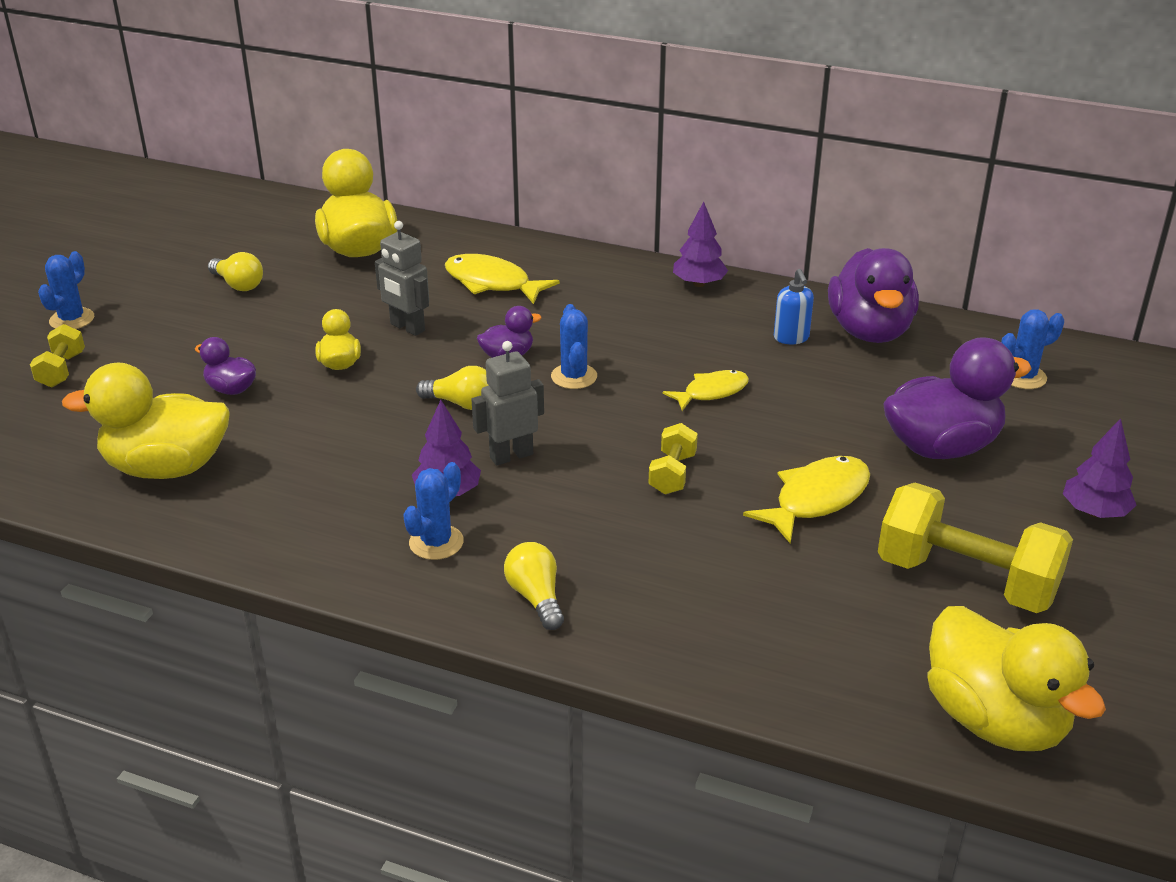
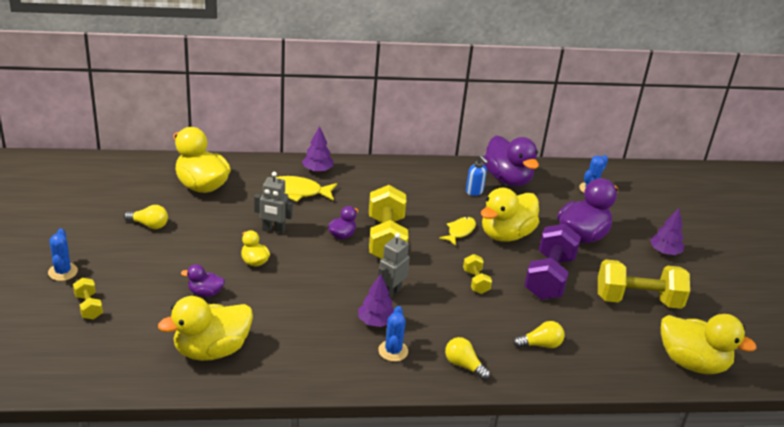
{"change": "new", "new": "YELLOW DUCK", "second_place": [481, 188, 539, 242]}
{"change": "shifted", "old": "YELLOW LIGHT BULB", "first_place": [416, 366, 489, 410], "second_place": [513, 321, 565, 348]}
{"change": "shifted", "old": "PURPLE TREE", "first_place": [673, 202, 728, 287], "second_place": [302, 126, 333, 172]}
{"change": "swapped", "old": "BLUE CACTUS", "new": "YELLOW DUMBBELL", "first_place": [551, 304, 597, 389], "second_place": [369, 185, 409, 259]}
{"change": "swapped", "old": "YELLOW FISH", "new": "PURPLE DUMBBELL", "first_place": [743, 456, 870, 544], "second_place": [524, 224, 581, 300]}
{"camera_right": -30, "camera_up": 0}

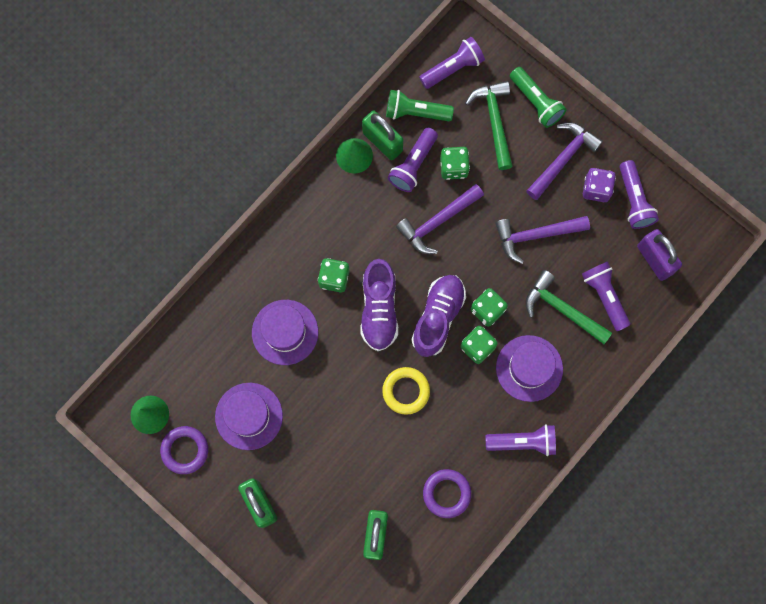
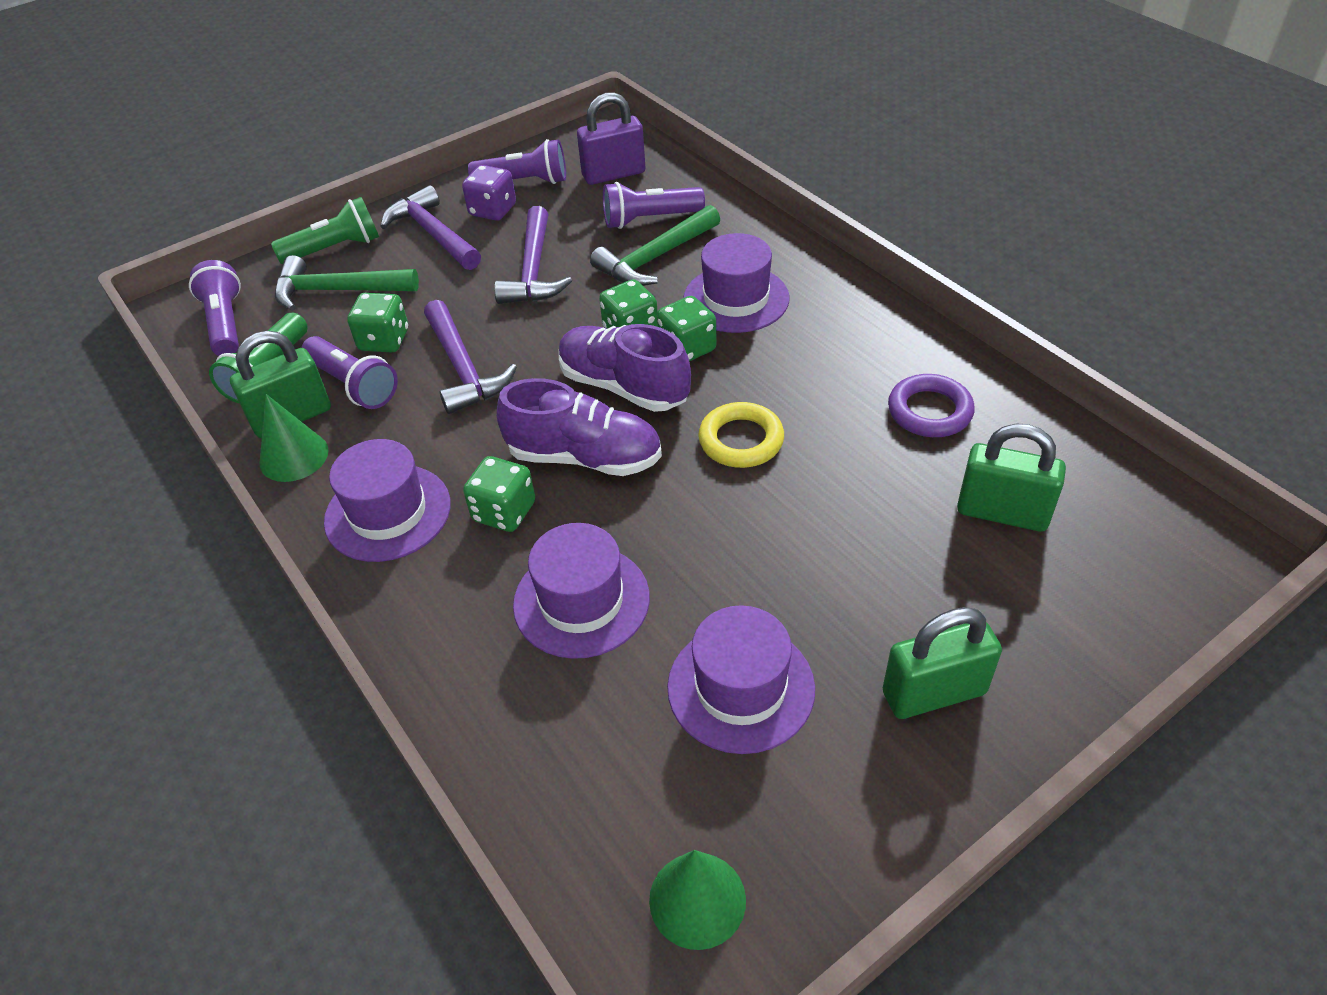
{"change": "gone", "old": "PURPLE RING", "first_place": [160, 426, 208, 474]}
{"change": "gone", "old": "PURPLE FLASHLIGHT", "first_place": [485, 424, 556, 456]}
{"change": "new", "new": "PURPLE HAT", "second_place": [324, 439, 451, 562]}
{"camera_right": -75, "camera_up": -30}

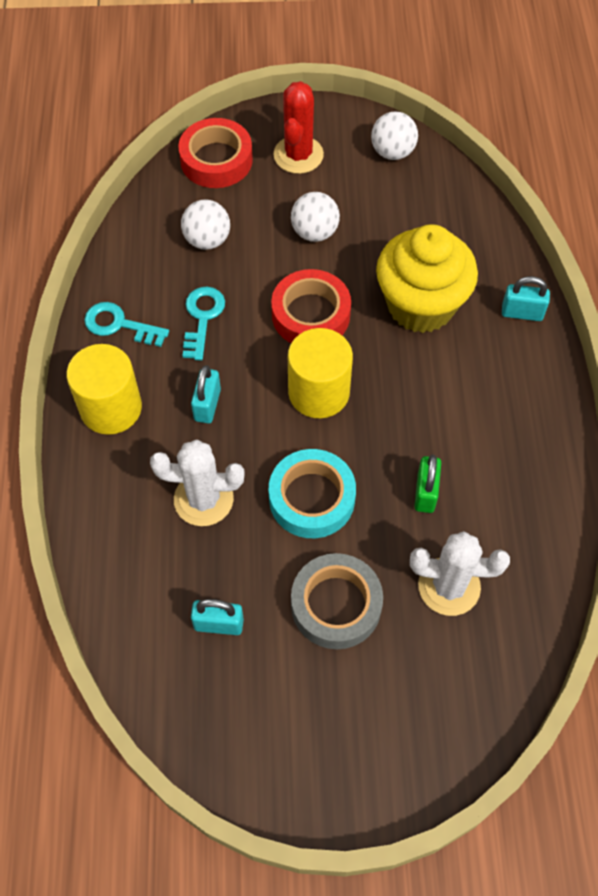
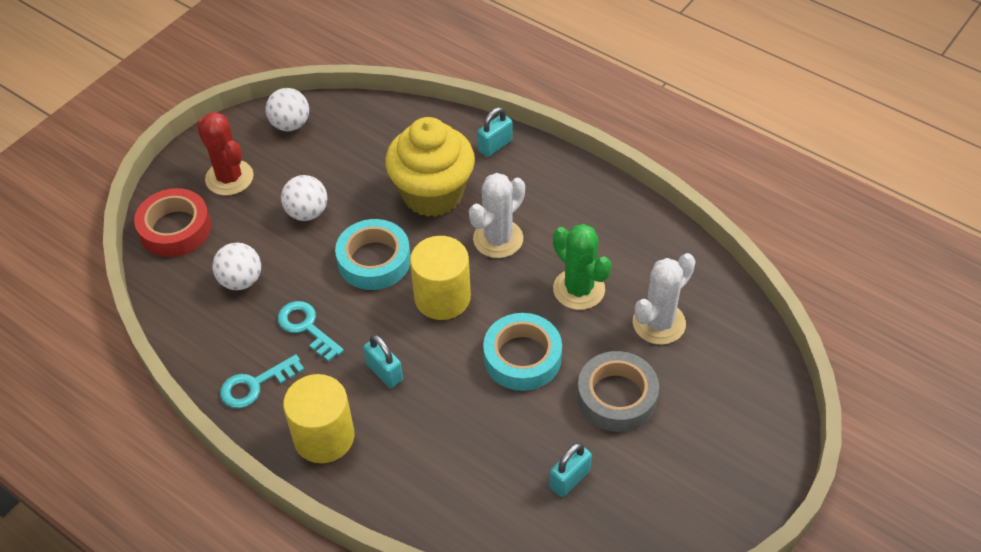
{"change": "shifted", "old": "WHITE CACTUS", "first_place": [150, 440, 245, 526], "second_place": [469, 173, 525, 258]}
{"change": "swapped", "old": "GREEN PADLOCK", "new": "GREEN CACTUS", "first_place": [414, 455, 441, 513], "second_place": [553, 224, 612, 310]}
{"change": "repainted", "old": "RED TAPE", "new": "TURQUOISE TAPE", "first_place": [271, 269, 351, 343], "second_place": [335, 219, 411, 290]}
{"camera_right": -50, "camera_up": -10}

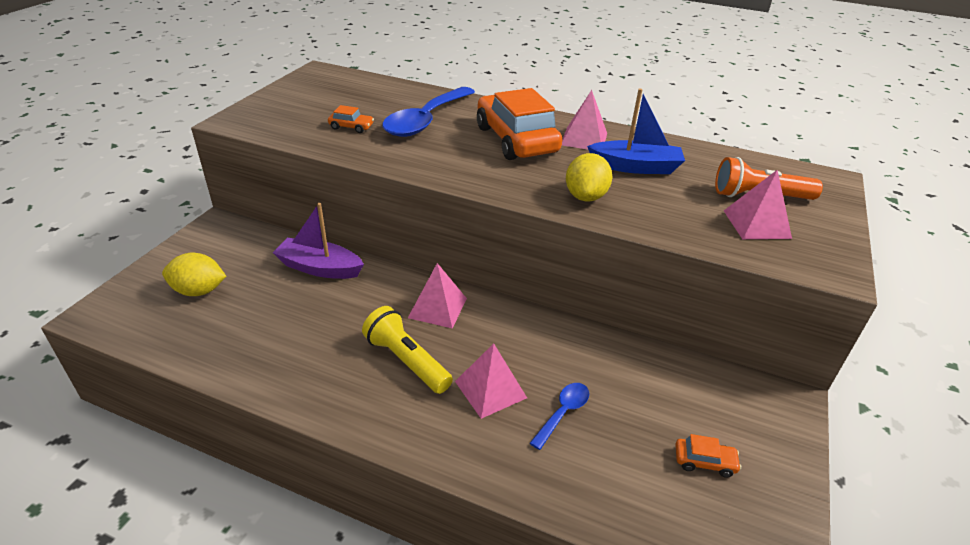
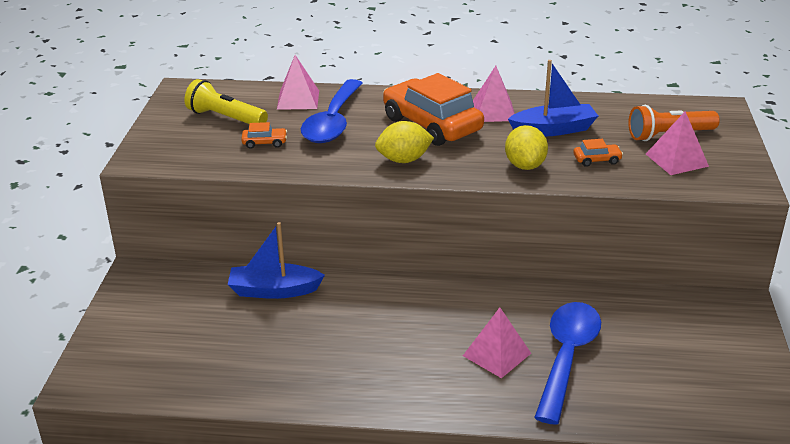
{"change": "shifted", "old": "YELLOW LEMON", "first_place": [162, 252, 226, 296], "second_place": [375, 121, 434, 163]}
{"change": "shifted", "old": "YELLOW FLASHLIGHT", "first_place": [362, 306, 453, 394], "second_place": [184, 79, 268, 124]}
{"change": "shifted", "old": "PINK PYRAMID", "first_place": [408, 263, 467, 328], "second_place": [277, 55, 319, 110]}
{"change": "shifted", "old": "ORANGE CAR", "first_place": [675, 434, 741, 478], "second_place": [573, 139, 623, 167]}
{"change": "repainted", "old": "PURPLE BOAT", "new": "BLUE BOAT", "first_place": [273, 203, 364, 279], "second_place": [227, 222, 325, 299]}
{"change": "scaled", "old": "BLUE SPOON", "first_place": [530, 383, 589, 450], "second_place": [534, 302, 601, 425], "factor": 2.07}
{"camera_right": -15, "camera_up": -5}

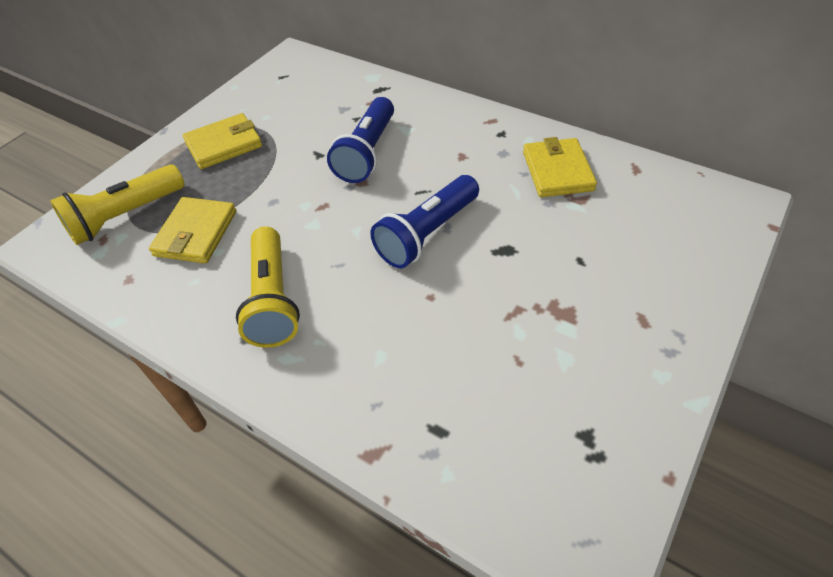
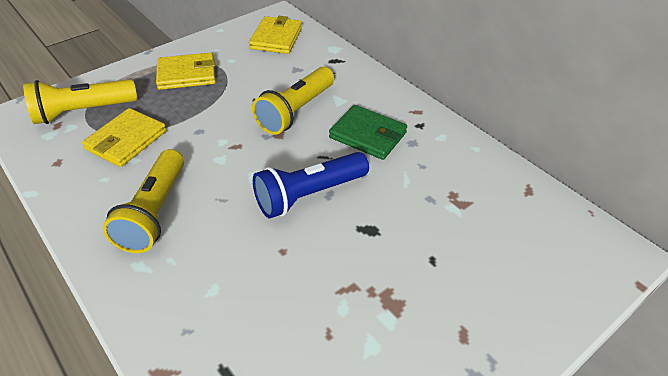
{"change": "new", "new": "GREEN WALLET", "second_place": [329, 105, 407, 160]}
{"change": "shifted", "old": "YELLOW WALLET", "first_place": [523, 137, 597, 197], "second_place": [249, 16, 302, 54]}
{"change": "repainted", "old": "BLUE FLASHLIGHT", "new": "YELLOW FLASHLIGHT", "first_place": [327, 97, 394, 183], "second_place": [252, 67, 334, 135]}
{"camera_right": 15, "camera_up": -5}

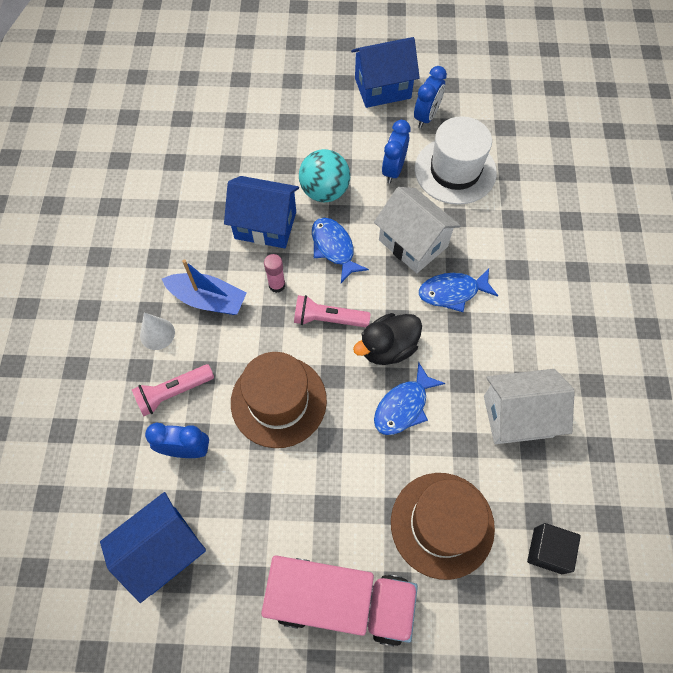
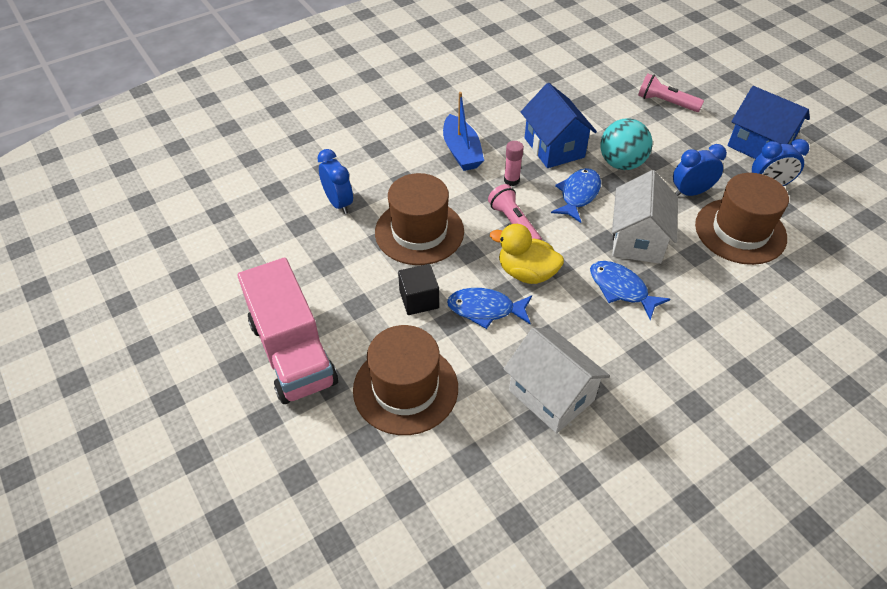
{"change": "gone", "old": "BLUE HOUSE", "first_place": [100, 492, 206, 603]}
{"change": "gone", "old": "WHITE CONE", "first_place": [140, 313, 175, 350]}
{"change": "shifted", "old": "PINK FLASHLIGHT", "first_place": [132, 364, 214, 416], "second_place": [638, 74, 704, 112]}
{"change": "shifted", "old": "BLACK CUBE", "first_place": [527, 523, 581, 574], "second_place": [398, 264, 439, 315]}
{"change": "repainted", "old": "BLACK DUCK", "new": "YELLOW DUCK", "first_place": [353, 313, 422, 365], "second_place": [490, 224, 564, 284]}
{"change": "repainted", "old": "WHITE HAT", "new": "BROWN HAT", "first_place": [415, 116, 497, 205], "second_place": [695, 173, 789, 265]}
{"camera_right": 55, "camera_up": -15}

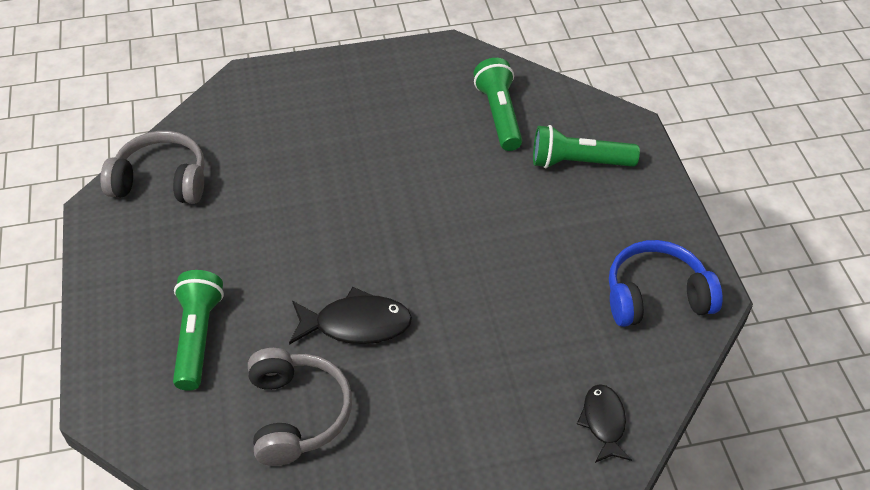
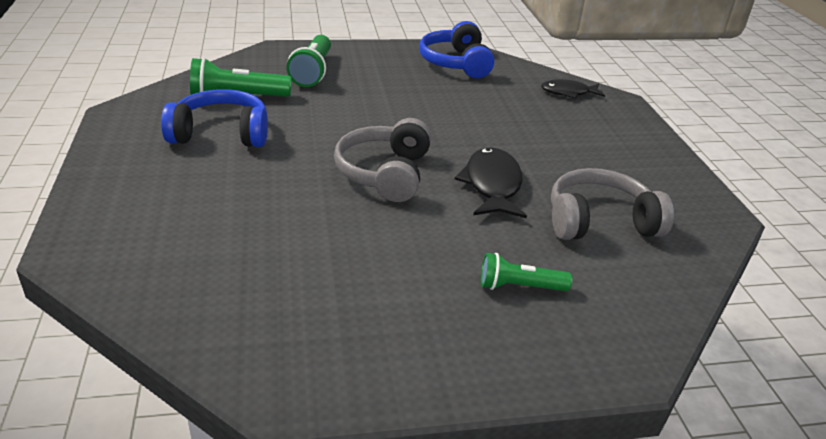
{"change": "new", "new": "BLUE HEADPHONES", "second_place": [161, 89, 268, 147]}
{"change": "shifted", "old": "GREY HEADPHONES", "first_place": [100, 131, 205, 204], "second_place": [334, 118, 431, 202]}
{"change": "scaled", "old": "GREEN FLASHLIGHT", "first_place": [173, 270, 224, 391], "second_place": [481, 253, 572, 291], "factor": 0.64}
{"camera_right": -90, "camera_up": -15}

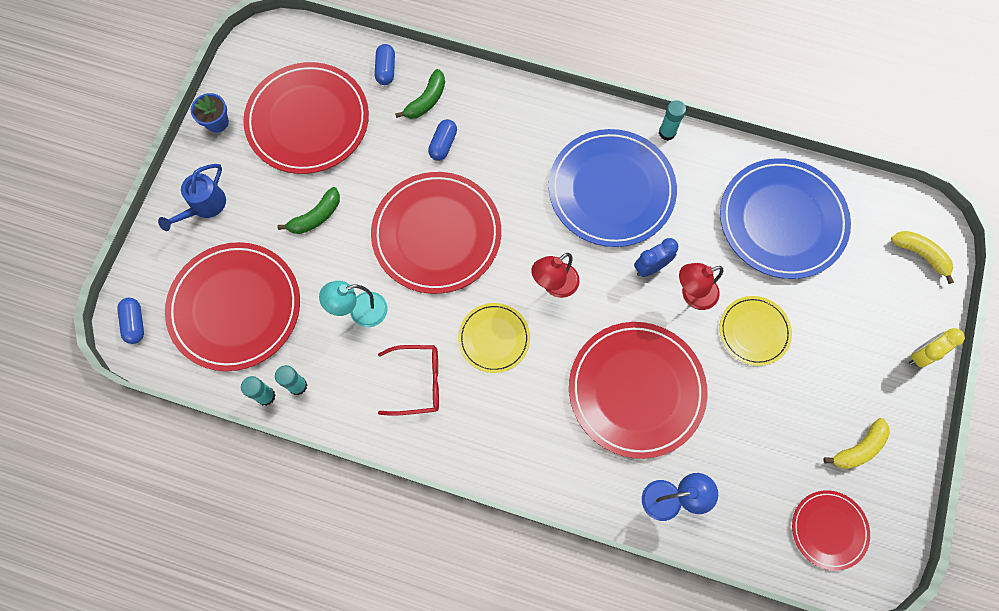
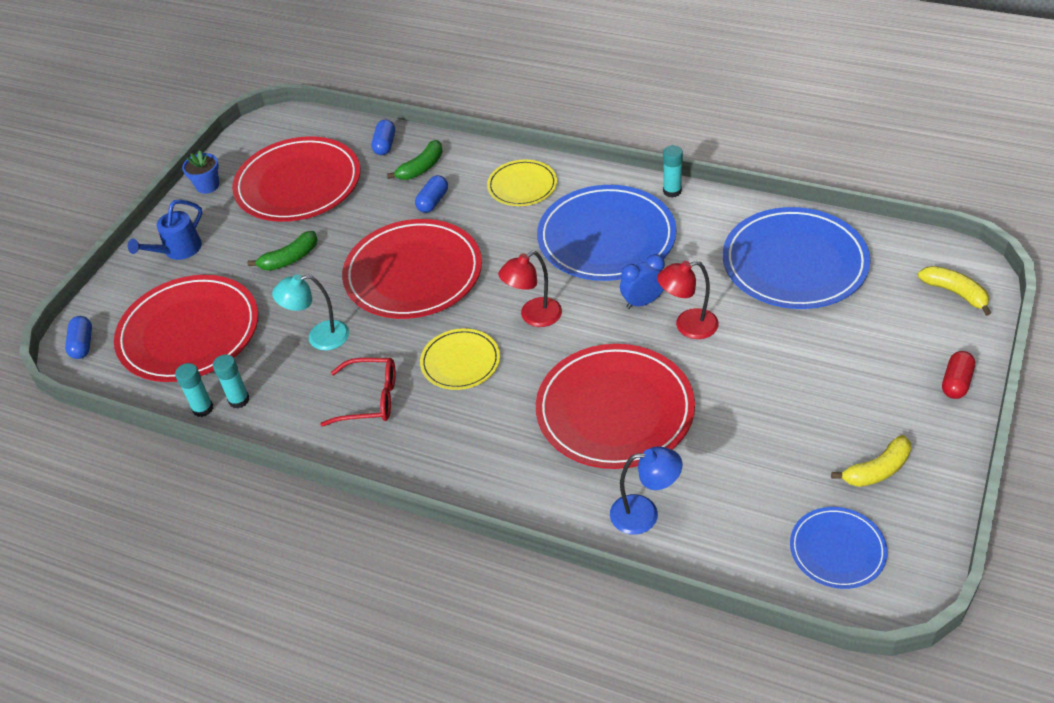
{"change": "shifted", "old": "YELLOW PLATE", "first_place": [719, 296, 792, 366], "second_place": [487, 160, 557, 206]}
{"change": "swapped", "old": "YELLOW CLOCK", "new": "RED CAPSULE", "first_place": [909, 328, 965, 367], "second_place": [942, 351, 975, 399]}
{"change": "repainted", "old": "RED PLATE", "new": "BLUE PLATE", "first_place": [792, 490, 870, 571], "second_place": [790, 507, 888, 589]}
{"camera_right": 10, "camera_up": -25}

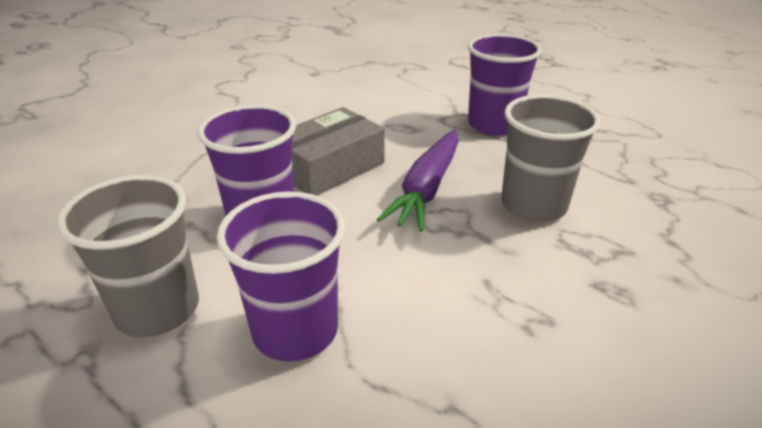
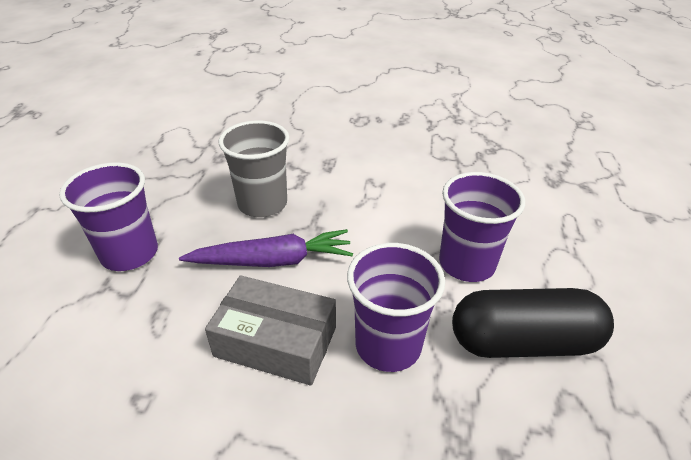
{"change": "swapped", "old": "GREY CUP", "new": "BLACK CAPSULE", "first_place": [56, 175, 199, 337], "second_place": [452, 288, 614, 358]}
{"camera_right": -120, "camera_up": 5}

